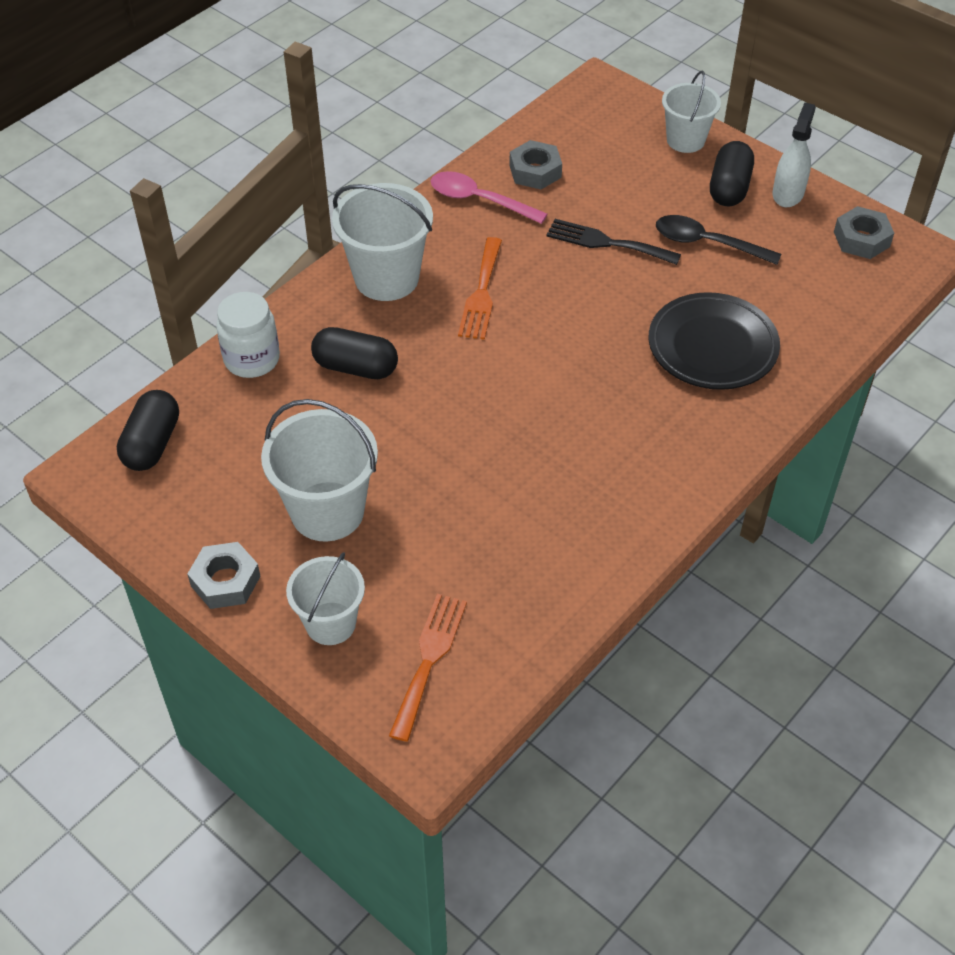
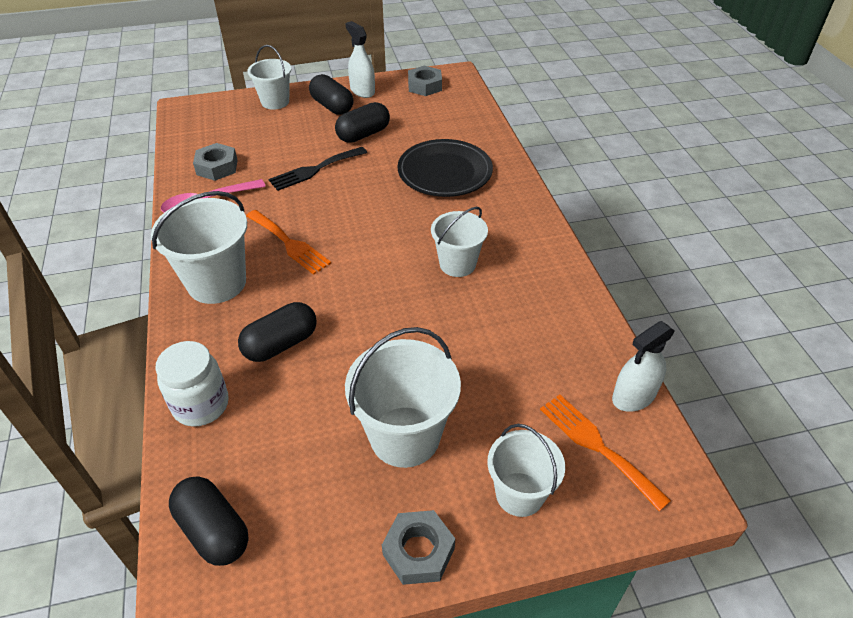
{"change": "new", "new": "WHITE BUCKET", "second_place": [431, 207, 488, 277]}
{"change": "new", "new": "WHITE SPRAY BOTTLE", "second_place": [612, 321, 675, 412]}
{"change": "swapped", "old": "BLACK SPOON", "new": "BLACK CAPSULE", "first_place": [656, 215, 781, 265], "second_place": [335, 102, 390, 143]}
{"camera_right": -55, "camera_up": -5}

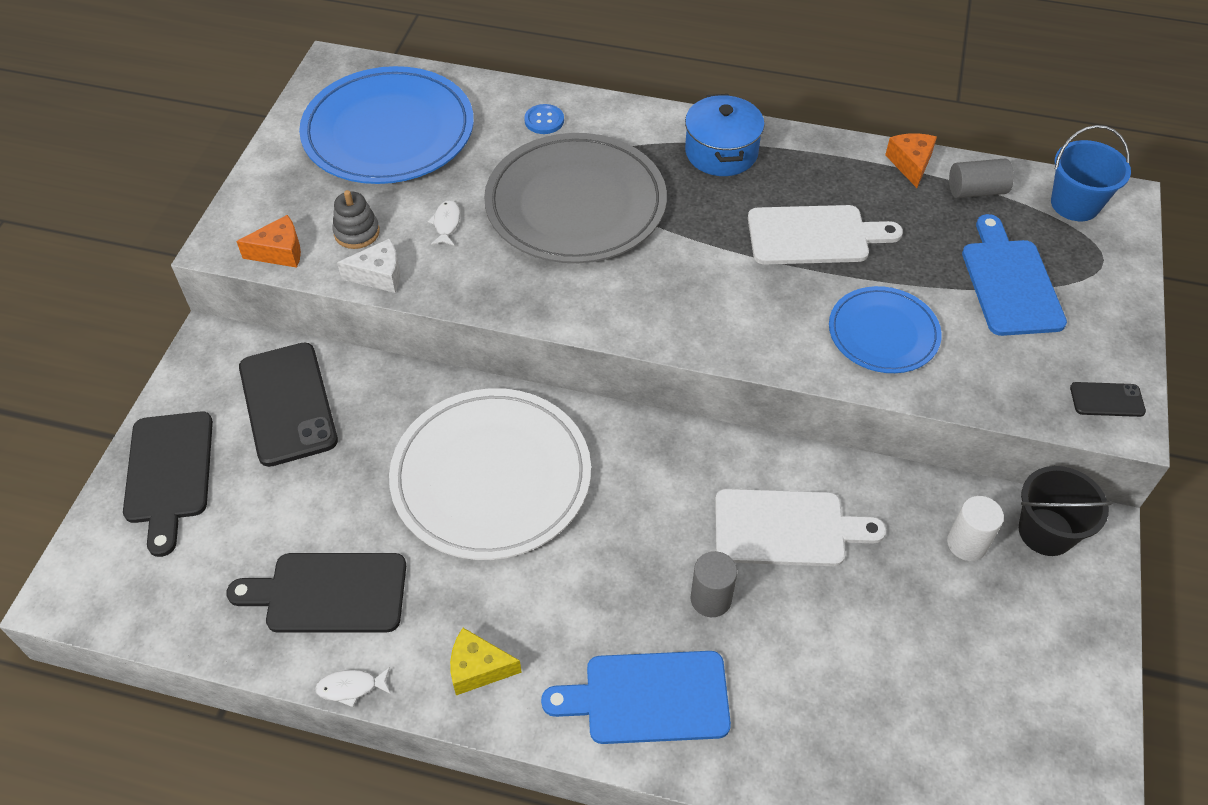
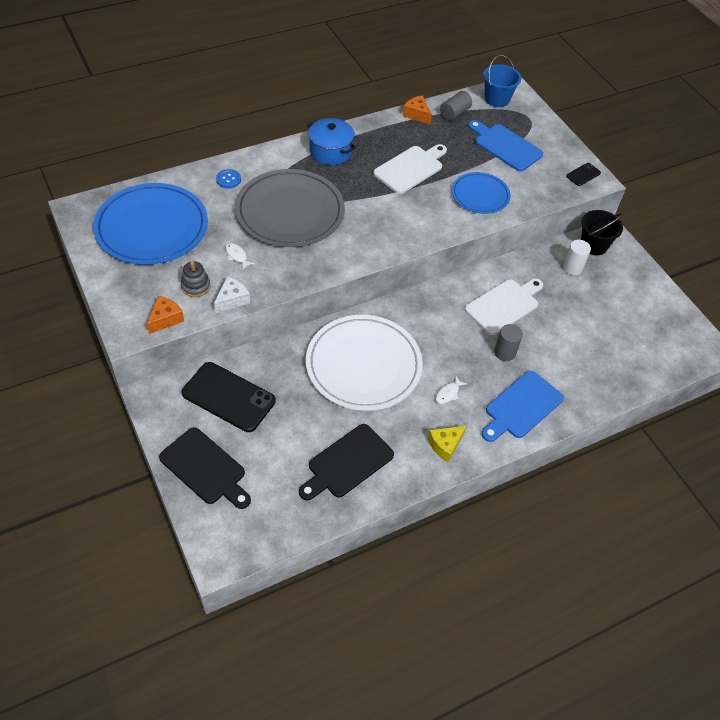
{"change": "shifted", "old": "WHITE FISH", "first_place": [315, 667, 390, 707], "second_place": [435, 376, 467, 404]}
{"camera_right": -45, "camera_up": 0}

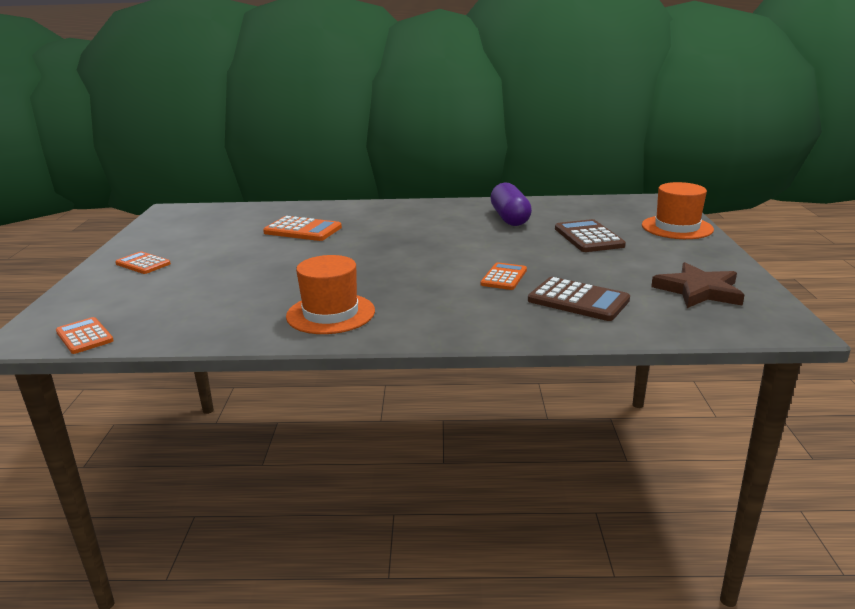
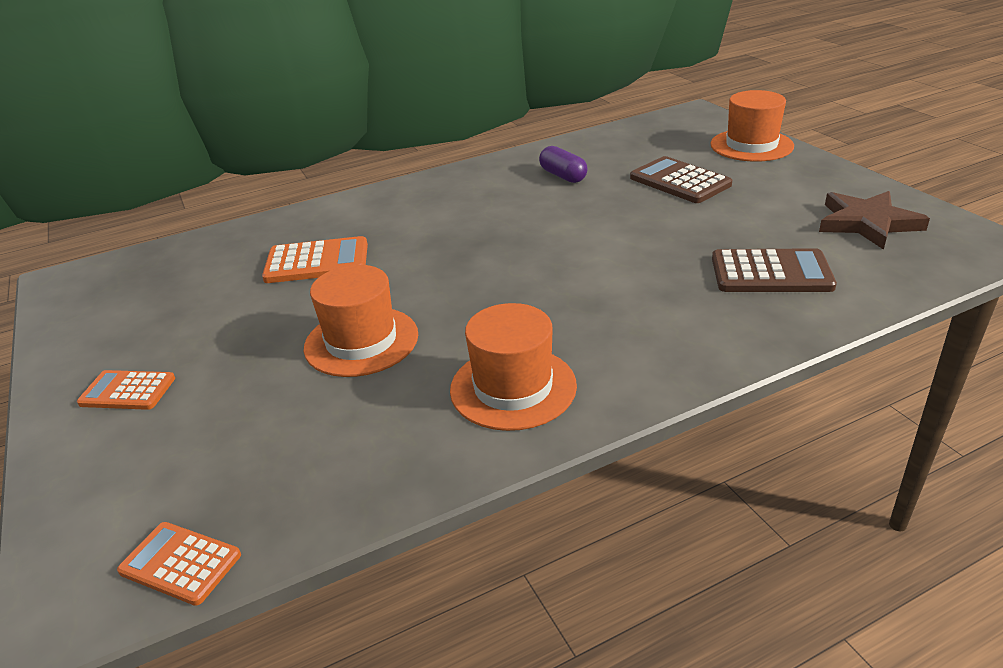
{"change": "gone", "old": "ORANGE CALCULATOR", "first_place": [480, 262, 527, 290]}
{"change": "new", "new": "ORANGE HAT", "second_place": [304, 265, 418, 377]}
{"change": "scaled", "old": "PURPLE CAPSULE", "first_place": [490, 183, 532, 226], "second_place": [539, 146, 588, 183], "factor": 0.66}
{"camera_right": -25, "camera_up": 10}

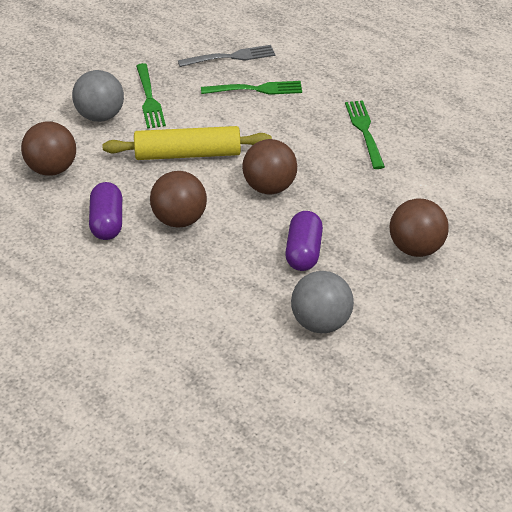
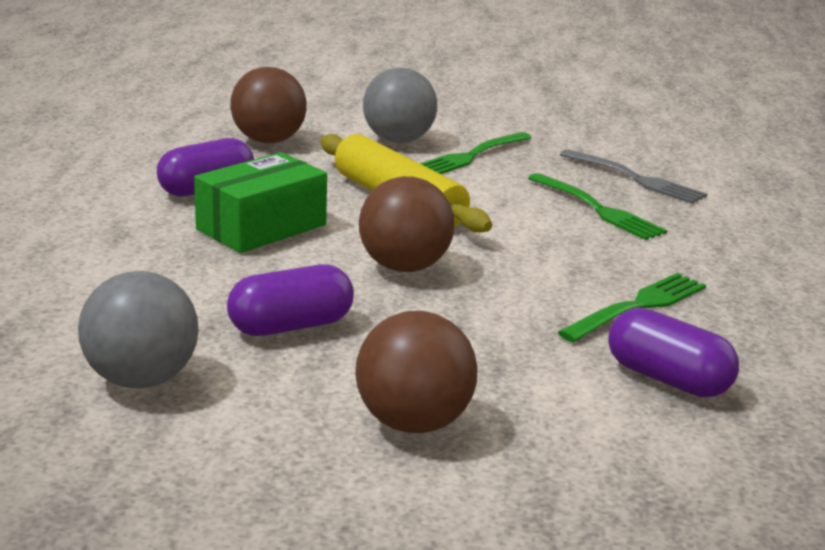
{"change": "new", "new": "PURPLE CAPSULE", "second_place": [608, 308, 739, 397]}
{"change": "swapped", "old": "BROWN BALL", "new": "GREEN BOX", "first_place": [150, 171, 207, 228], "second_place": [194, 152, 327, 253]}
{"camera_right": 55, "camera_up": -20}

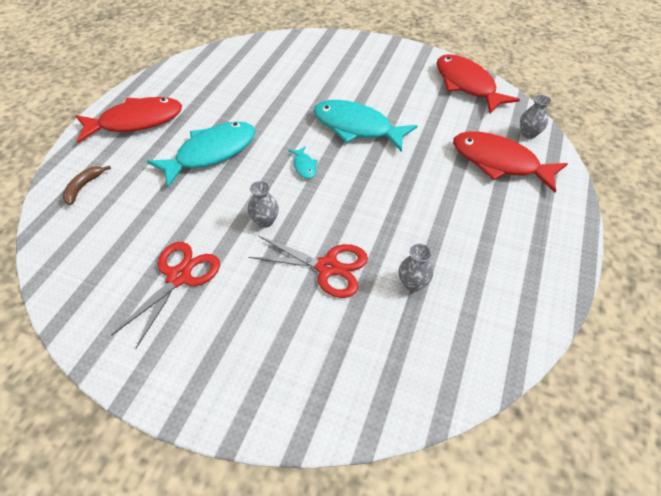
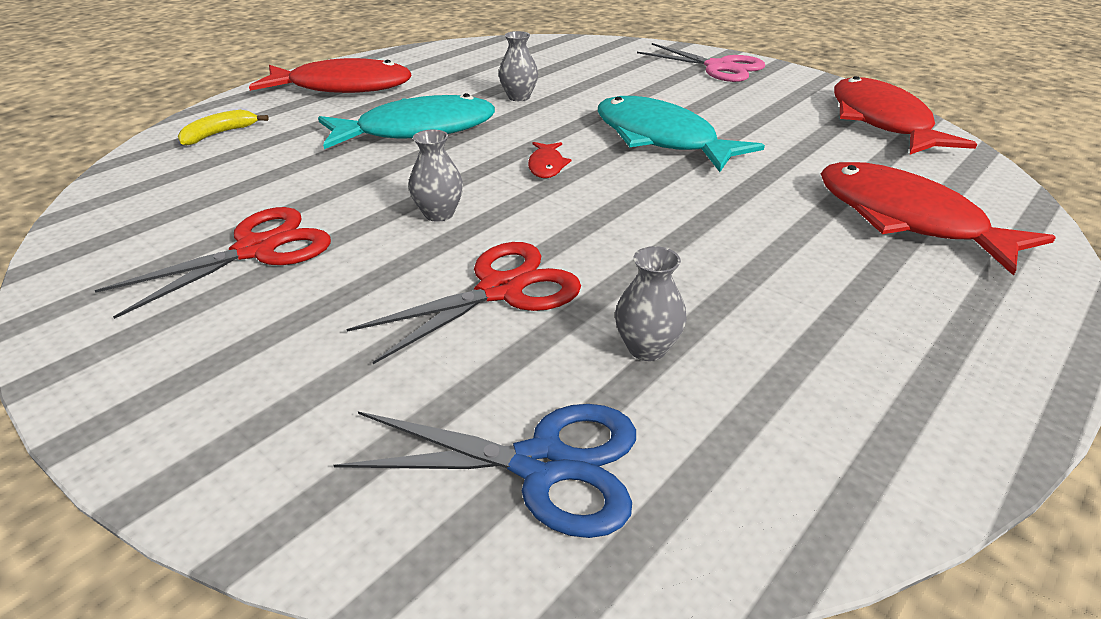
{"change": "new", "new": "BLUE SCISSORS", "second_place": [334, 404, 636, 538]}
{"change": "new", "new": "PINK SCISSORS", "second_place": [637, 43, 765, 82]}
{"change": "shifted", "old": "GREY VASE", "first_place": [520, 95, 551, 139], "second_place": [499, 31, 538, 101]}
{"change": "repainted", "old": "BROWN BANANA", "new": "YELLOW BANANA", "first_place": [63, 166, 111, 205], "second_place": [178, 110, 269, 146]}
{"change": "repainted", "old": "TURQUOISE FISH", "new": "RED FISH", "first_place": [289, 146, 318, 179], "second_place": [528, 142, 572, 178]}
{"change": "rotated", "old": "RED SCISSORS", "first_place": [248, 236, 368, 298], "second_place": [347, 242, 581, 364], "degrees": -75}
{"camera_right": 20, "camera_up": -15}

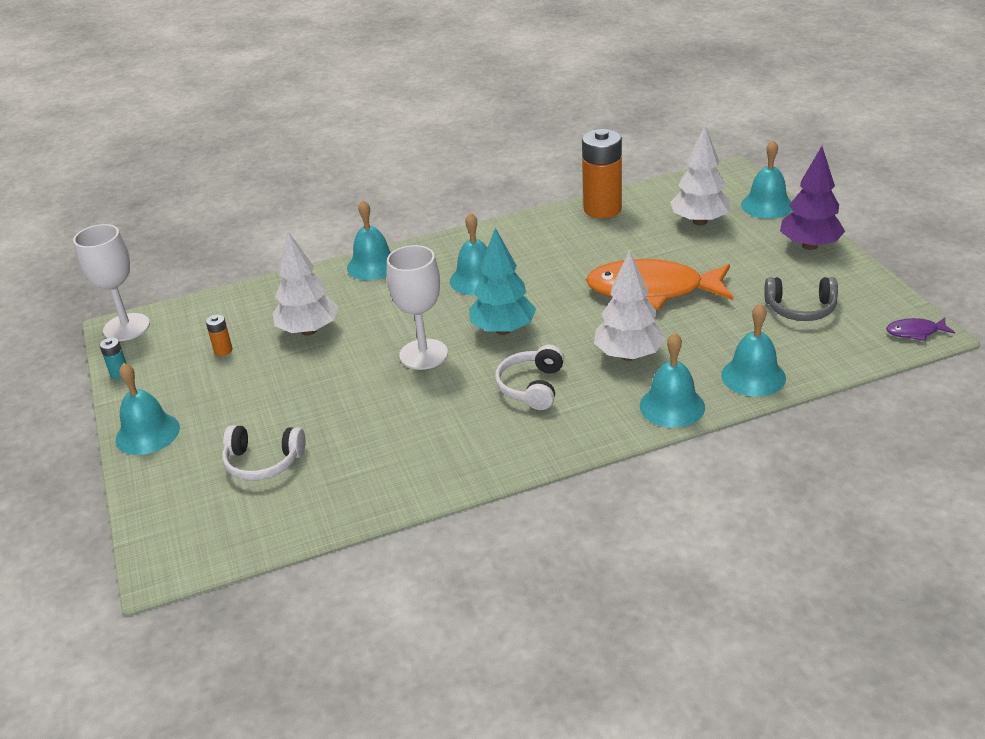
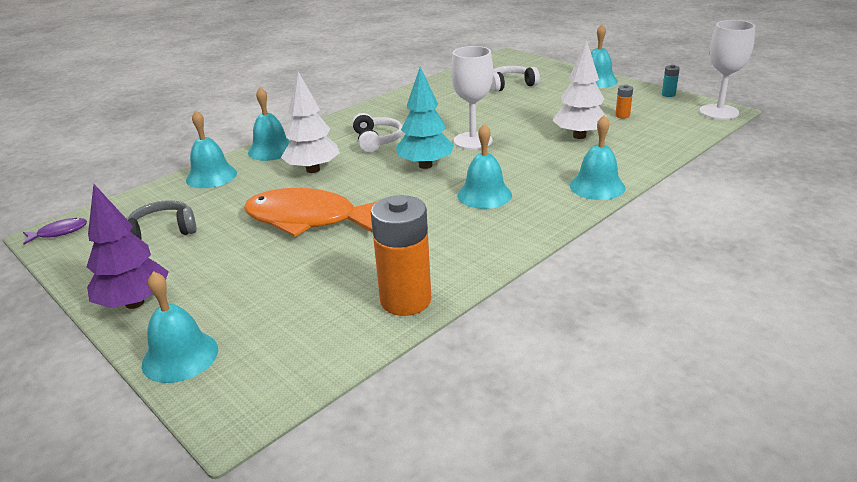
{"change": "gone", "old": "WHITE TREE", "first_place": [670, 125, 732, 226]}
{"change": "rotated", "old": "ORANGE FISH", "first_place": [586, 259, 733, 310], "second_place": [244, 188, 378, 237], "degrees": -150}
{"camera_right": 155, "camera_up": -5}

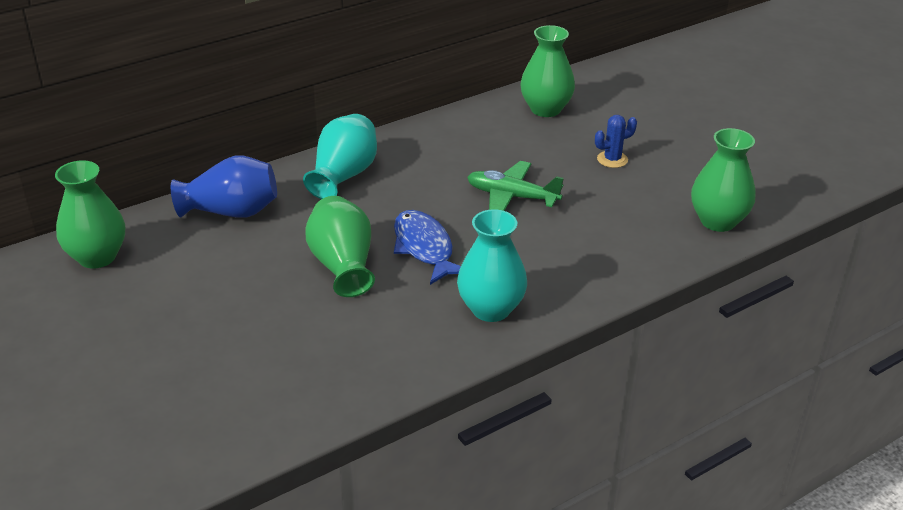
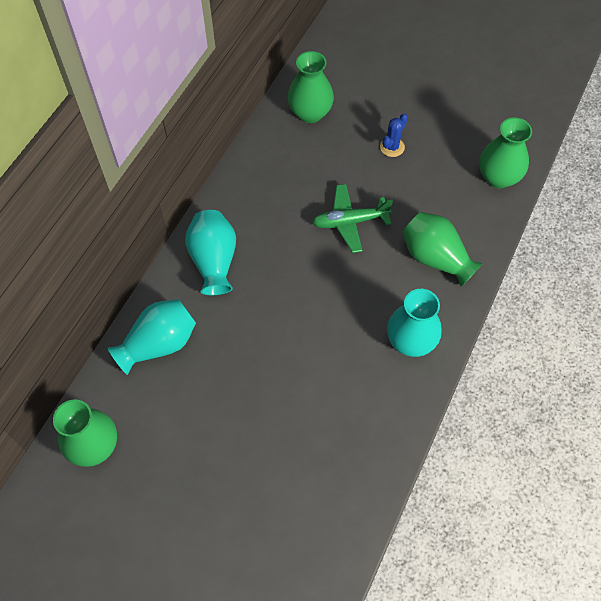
{"change": "gone", "old": "BLUE FISH", "first_place": [394, 210, 461, 285]}
{"change": "shifted", "old": "GREEN VASE", "first_place": [305, 196, 375, 297], "second_place": [402, 212, 483, 287]}
{"change": "repainted", "old": "BLUE VASE", "new": "TURQUOISE VASE", "first_place": [171, 156, 277, 218], "second_place": [108, 299, 196, 375]}
{"camera_right": -30, "camera_up": 25}

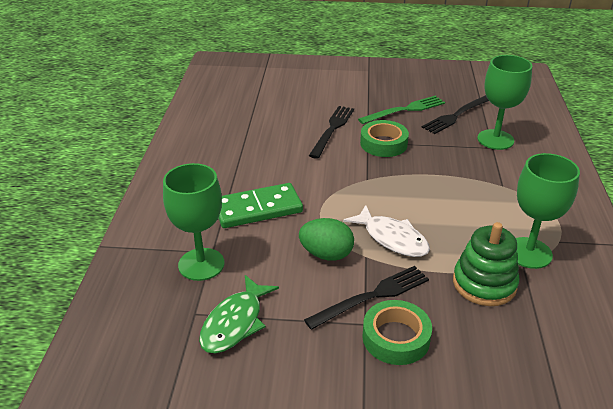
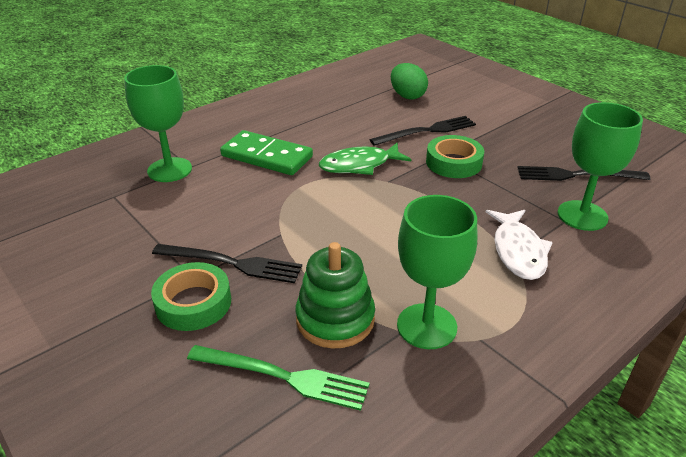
{"change": "shifted", "old": "GREEN FISH", "first_place": [199, 275, 279, 354], "second_place": [319, 143, 411, 175]}
{"change": "shifted", "old": "GREEN EGG", "first_place": [299, 218, 354, 261], "second_place": [391, 63, 428, 99]}
{"change": "shifted", "old": "WHITE FISH", "first_place": [343, 205, 430, 257], "second_place": [486, 210, 553, 280]}
{"change": "shifted", "old": "GREEN FORK", "first_place": [358, 96, 445, 124], "second_place": [187, 345, 370, 411]}
{"camera_right": 45, "camera_up": 0}

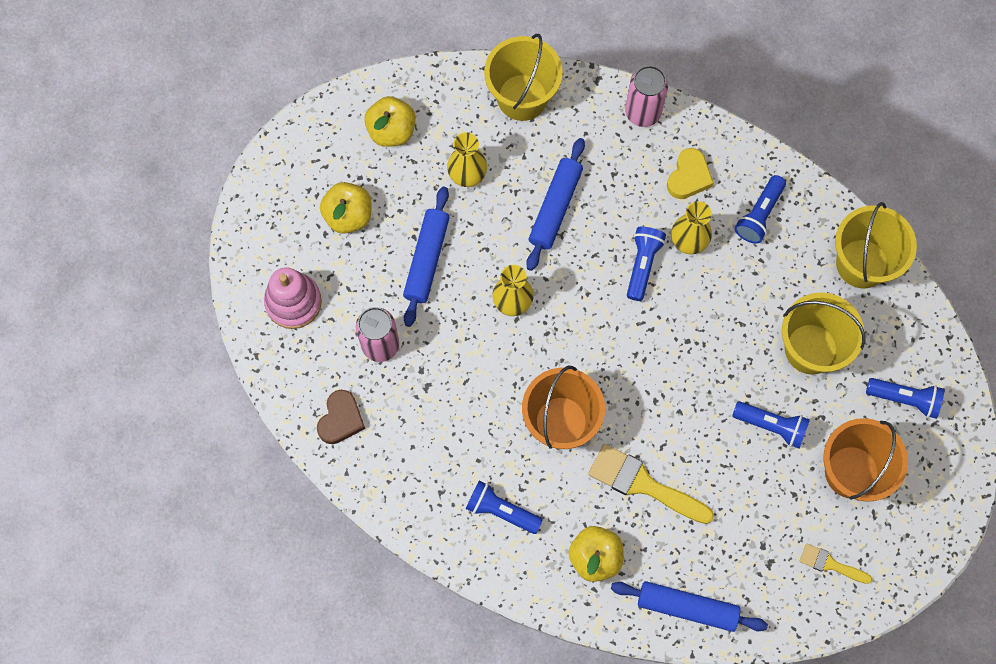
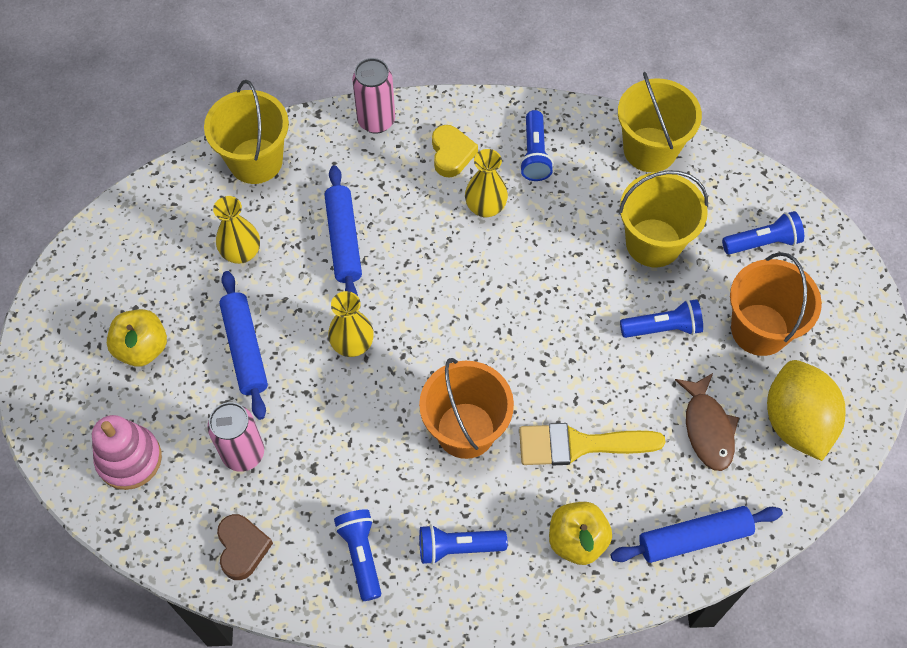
{"change": "gone", "old": "YELLOW APPLE", "first_place": [364, 96, 416, 147]}
{"change": "new", "new": "BROWN FISH", "second_place": [675, 373, 739, 471]}
{"change": "shifted", "old": "BLUE FLASHLIGHT", "first_place": [627, 227, 666, 301], "second_place": [334, 509, 381, 601]}
{"change": "swapped", "old": "YELLOW BRUSH", "new": "YELLOW LEMON", "first_place": [800, 544, 872, 584], "second_place": [767, 360, 846, 461]}
{"camera_right": -30, "camera_up": -10}

